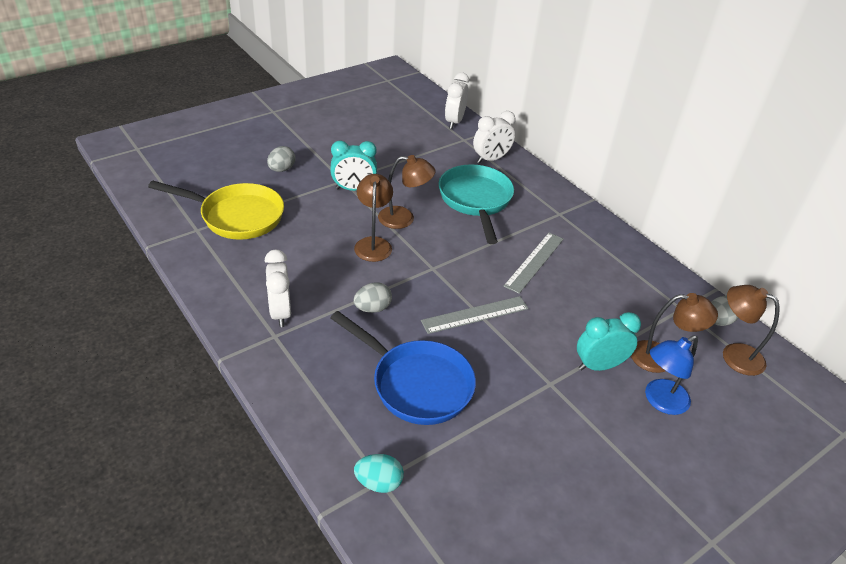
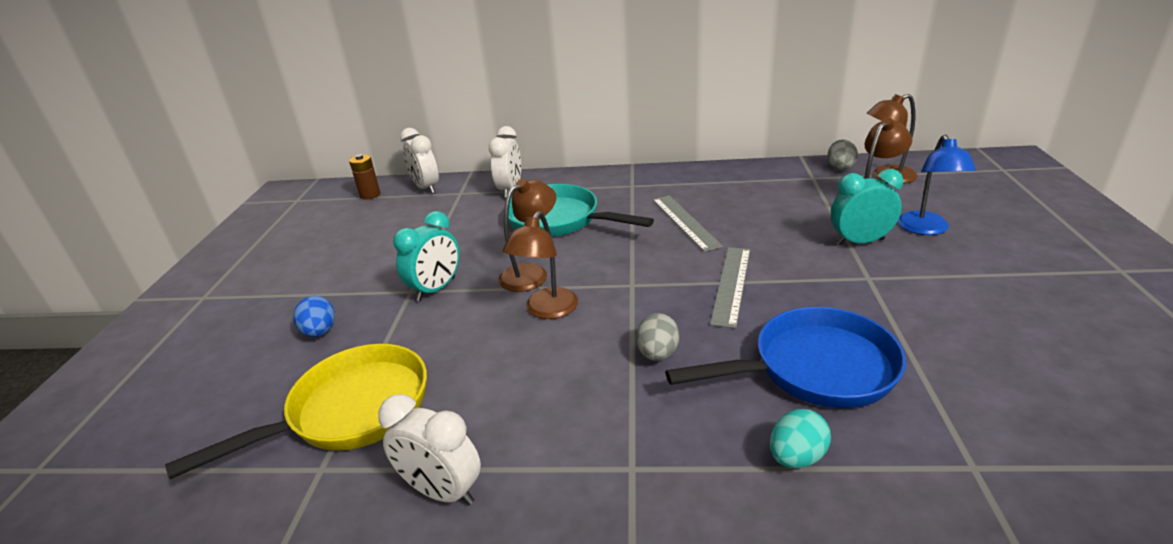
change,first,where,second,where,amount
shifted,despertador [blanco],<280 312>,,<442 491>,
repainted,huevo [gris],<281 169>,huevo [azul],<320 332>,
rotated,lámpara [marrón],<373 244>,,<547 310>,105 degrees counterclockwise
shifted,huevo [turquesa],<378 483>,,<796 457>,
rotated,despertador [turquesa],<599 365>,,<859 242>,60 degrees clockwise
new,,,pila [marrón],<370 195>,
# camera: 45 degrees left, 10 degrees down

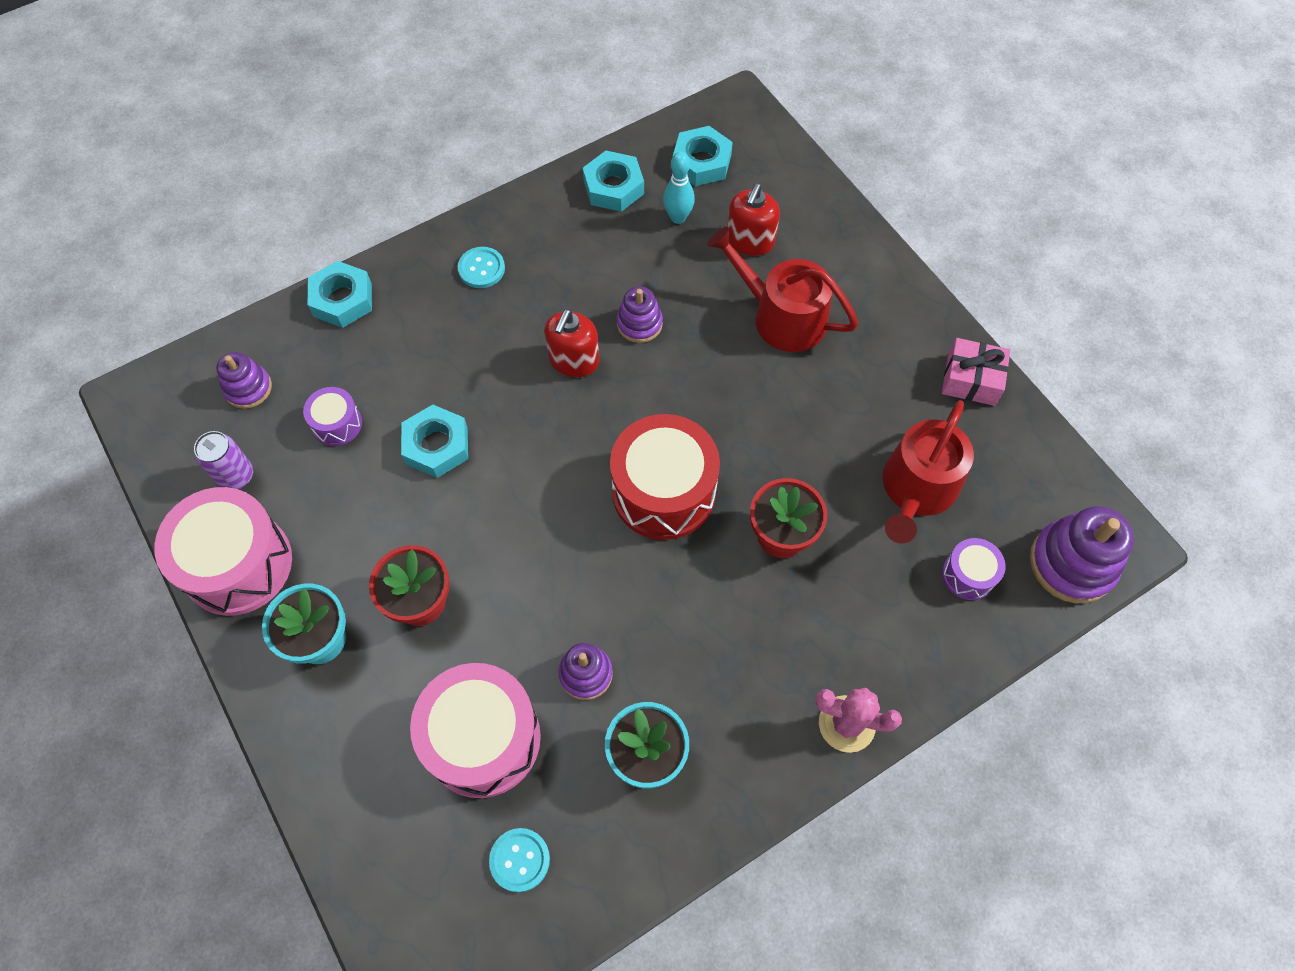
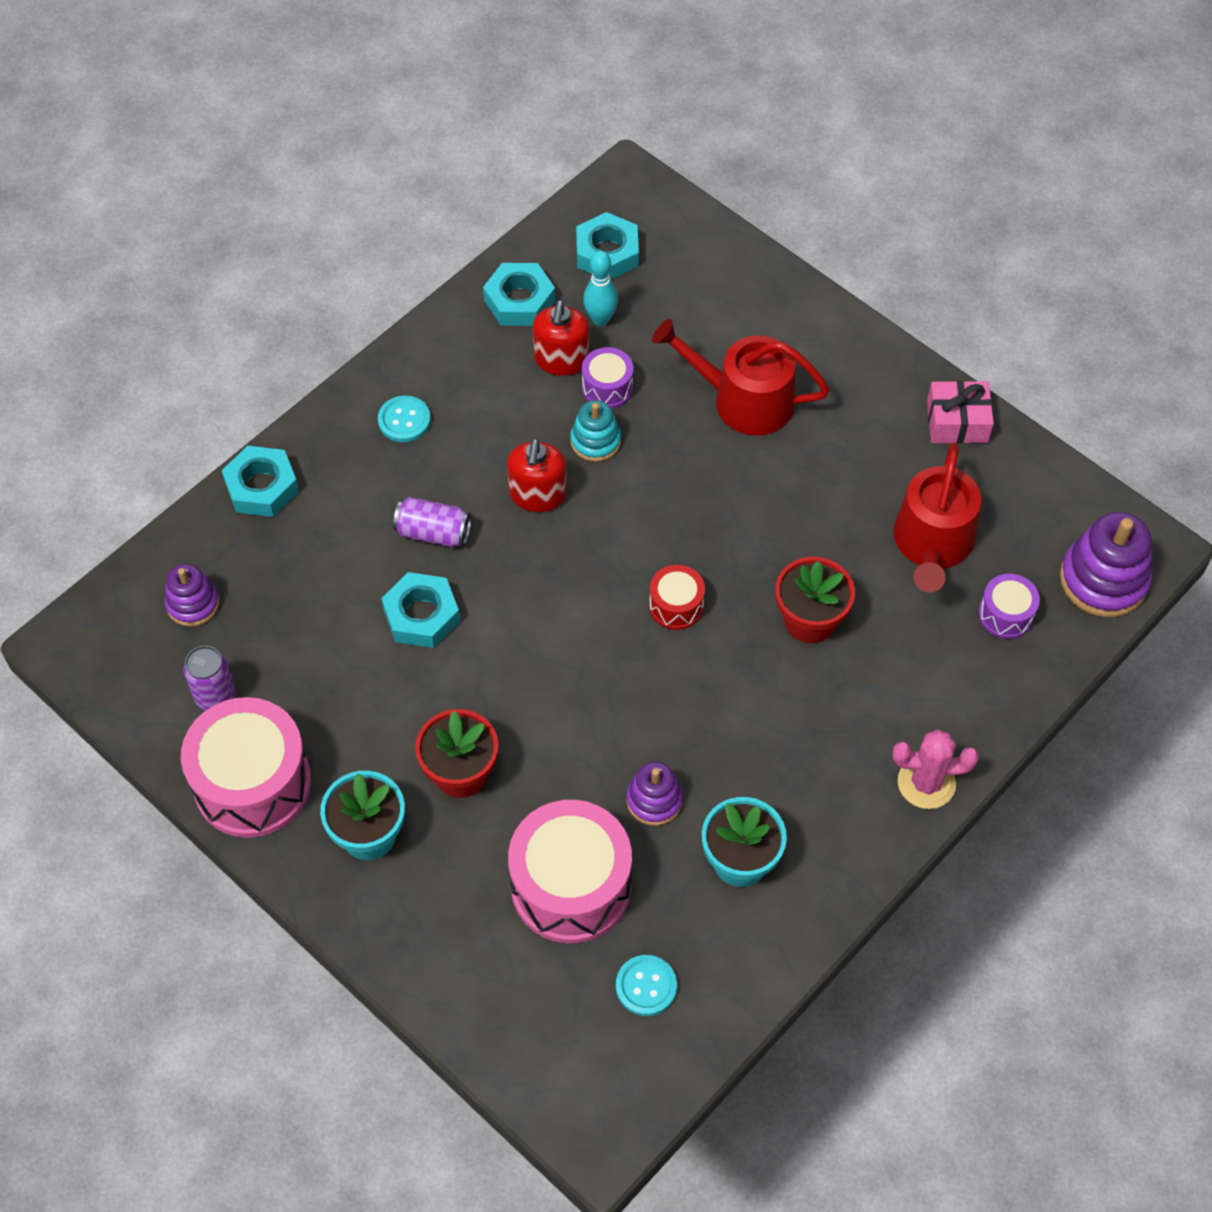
change,first,where,second,where,amount
shifted,tambor [morado],<337 424>,,<607 387>,
scaled,tambor [rojo],<663 491>,,<676 606>,x0.49
repainted,juguete apilable [morado],<639 324>,juguete apilable [turquesa],<595 441>,
shifted,dispensador de jabón [rojo],<750 240>,,<561 359>,
new,,,lata [morado],<433 532>,
# camera: 15 degrees left, 5 degrees down

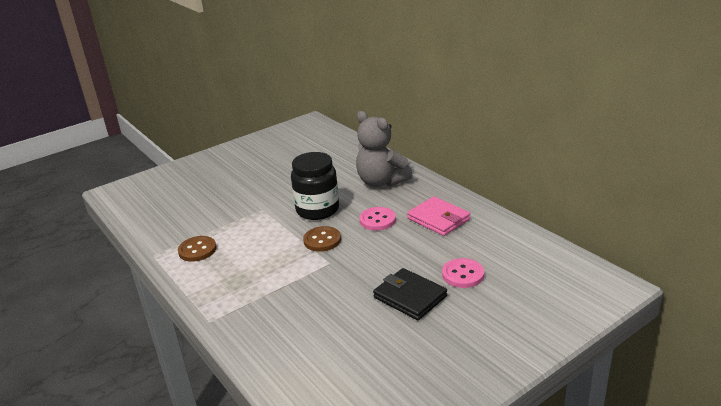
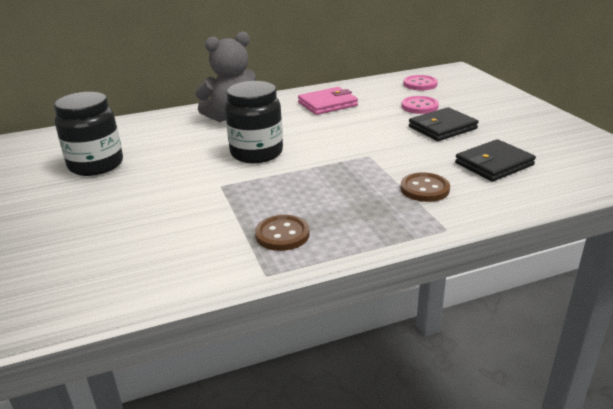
change,first,where,second,where,amount
shifted,botón [marrón],<322 240>,,<424 189>,
shifted,botón [rosa],<377 220>,,<420 84>,
new,,,tarro [negro],<96 165>,
new,,,cartera [negro],<494 164>,
# camera: 75 degrees left, 0 degrees up

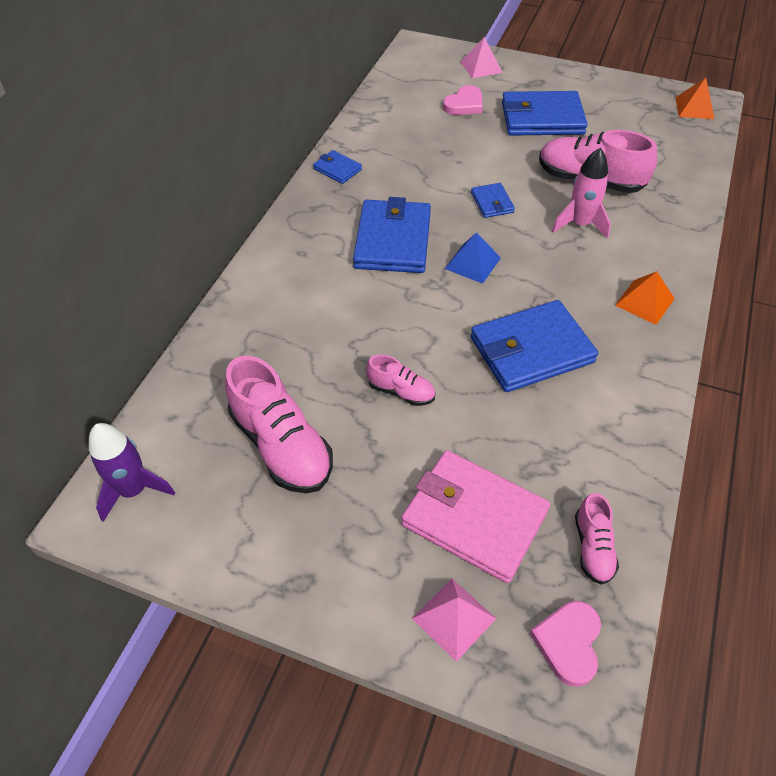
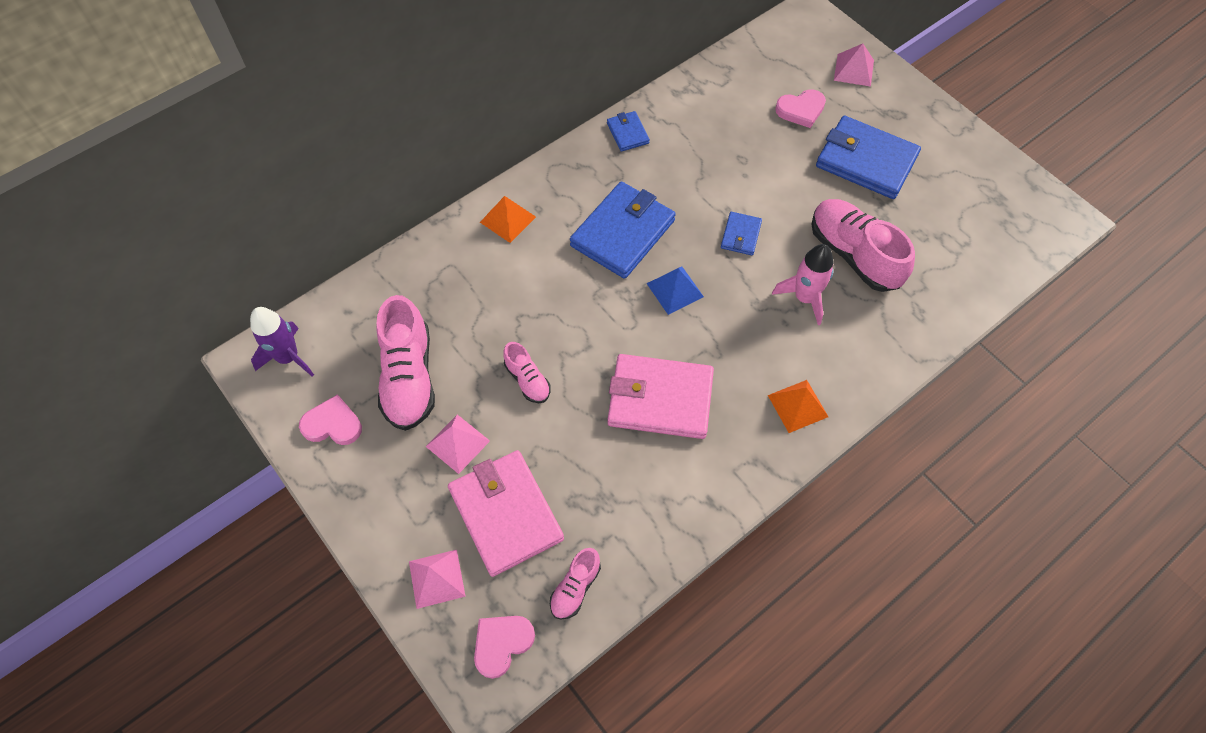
change,first,where,second,where,amount
repainted,cartera [azul],<531 350>,cartera [rosa],<660 399>,
shifted,pirámide [naranja],<694 108>,,<508 219>,
new,,,corazón [rosa],<332 424>,
new,,,pirámide [rosa],<458 443>,
# camera: 30 degrees right, 10 degrees up

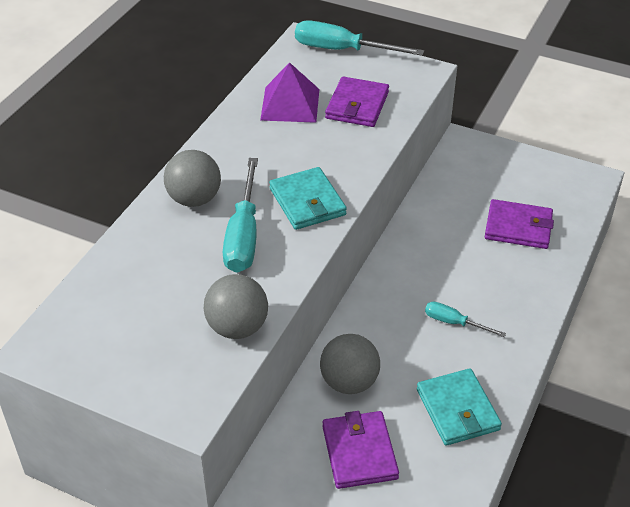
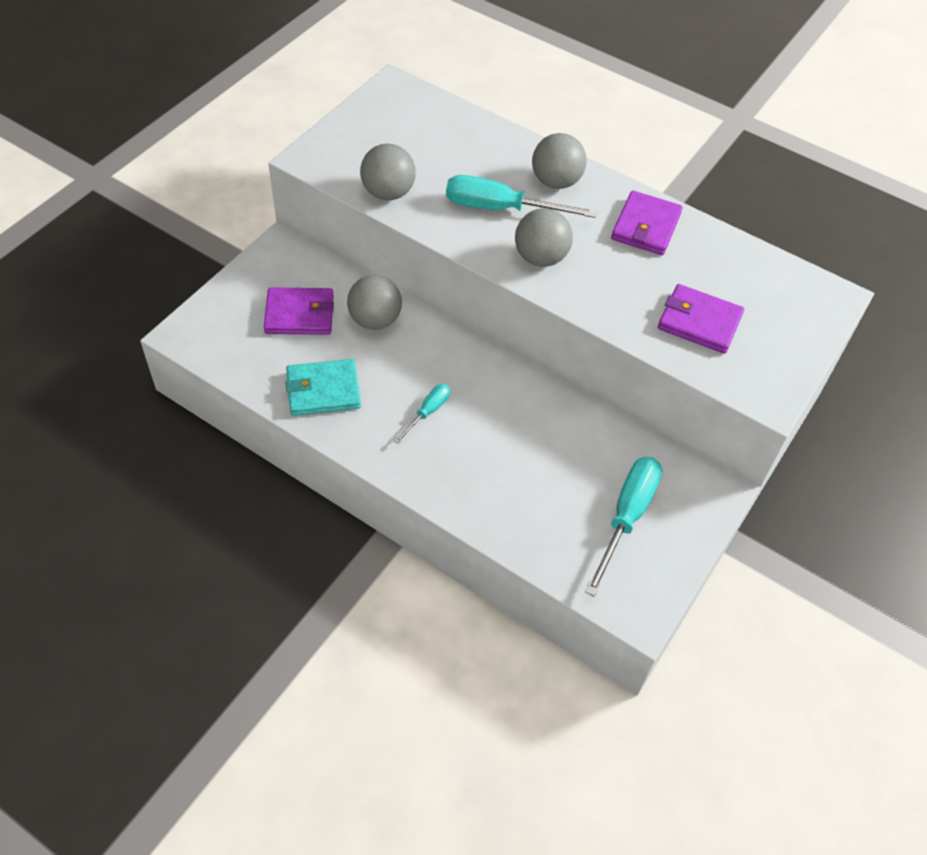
change,first,where,second,where,amount
gone,pirámide [morado],<290 104>,,,
swapped,cartera [turquesa],<307 202>,pelota [gris],<540 257>,
shifted,destornillador [turquesa],<342 50>,,<626 517>,
shifted,cartera [morado],<518 227>,,<646 226>,
# camera: 95 degrees right, 10 degrees up

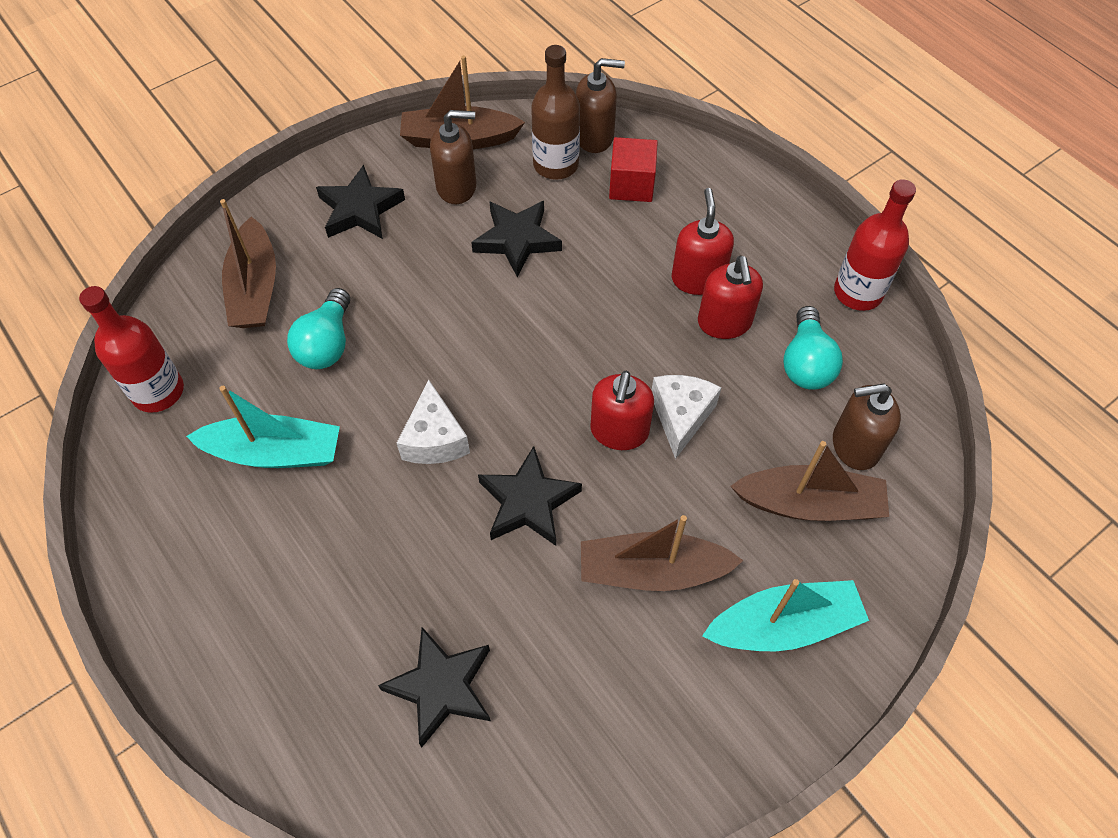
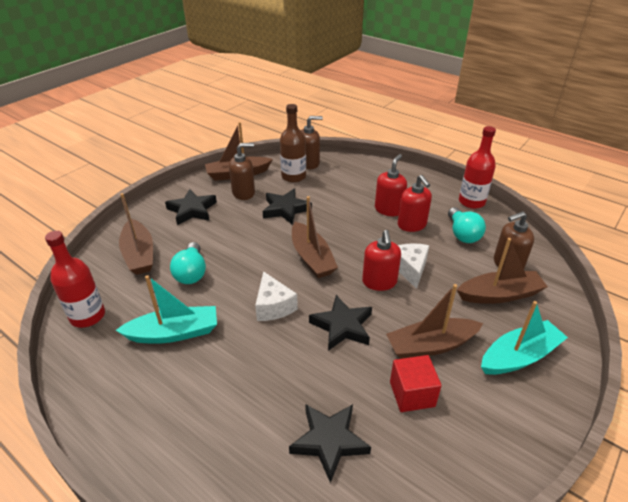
change,first,where,second,where,amount
shifted,cubo [rojo],<631 185>,,<412 394>,
rotated,dispensador de jabón [rojo],<697 278>,,<389 209>,45 degrees clockwise
new,,,barco [marrón],<312 258>,
# camera: 15 degrees left, 20 degrees down

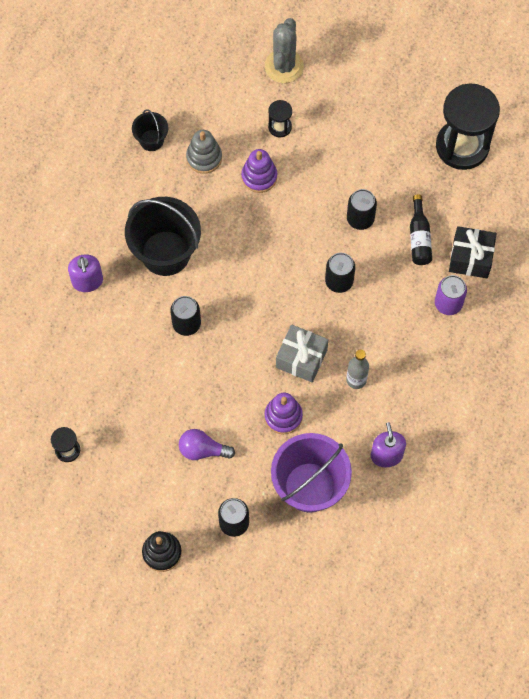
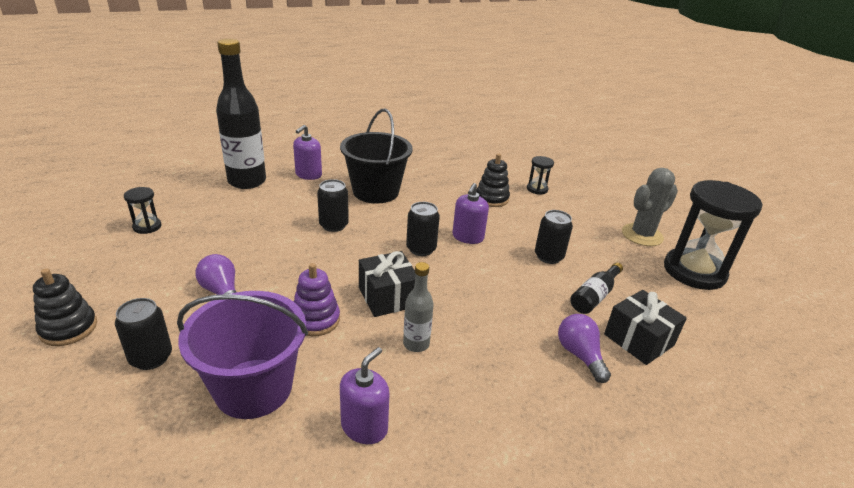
change,first,where,second,where,amount
gone,balde [negro],<151 140>,,,
gone,juguete apilable [gris],<204 158>,,,
repainted,juguete apilable [morado],<259 177>,juguete apilable [negro],<492 198>,
shifted,cactus [gris],<284 66>,,<642 235>,
repainted,regalo [gris],<301 358>,regalo [negro],<387 297>,
shifted,lata [negro],<339 281>,,<421 249>,
swapped,lata [morado],<448 303>,bombilla [morado],<579 355>,
new,,,botella [negro],<247 181>,
new,,,dispensador de jabón [morado],<468 237>,
# camera: 40 degrees right, 35 degrees down

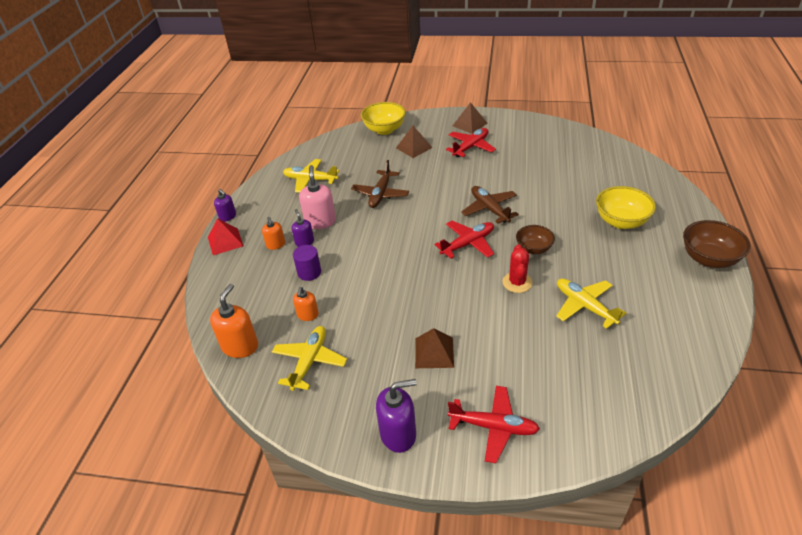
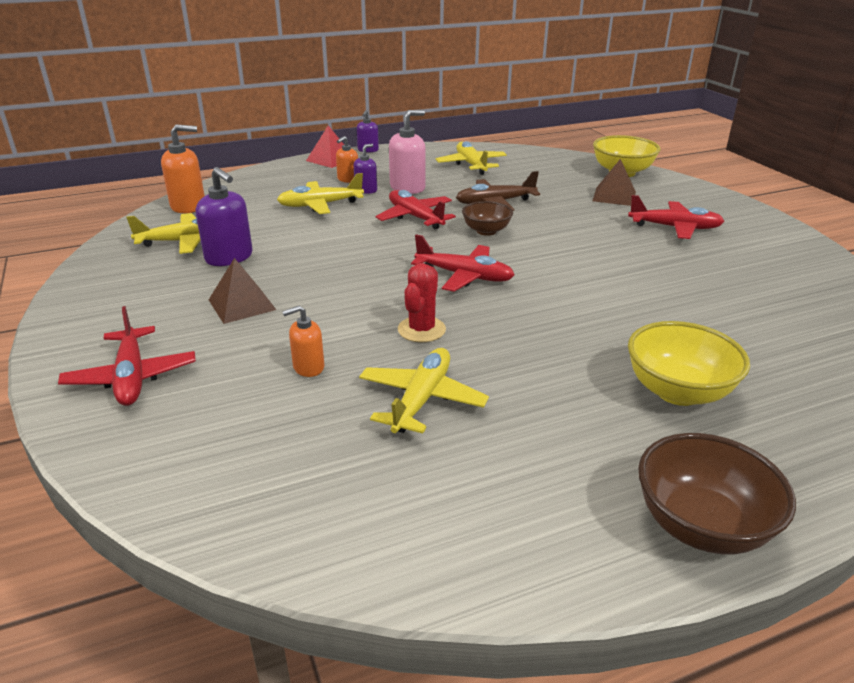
change,first,where,second,where,amount
swapped,cilindro [morado],<309 272>,avión [amarillo],<320 205>,
shifted,dispensador de jabón [naranja],<308 315>,,<308 367>,
shifted,dispensador de jabón [morado],<398 434>,,<229 257>,
gone,pirámide [marrón],<470 124>,,,
gone,avión [marrón],<489 209>,,,
rotated,cactus [rojo],<517 282>,,<421 329>,45 degrees counterclockwise
shifted,cuenco [marrón],<533 249>,,<486 231>,
new,,,avión [rojo],<415 217>,
# camera: 55 degrees right, 10 degrees down

